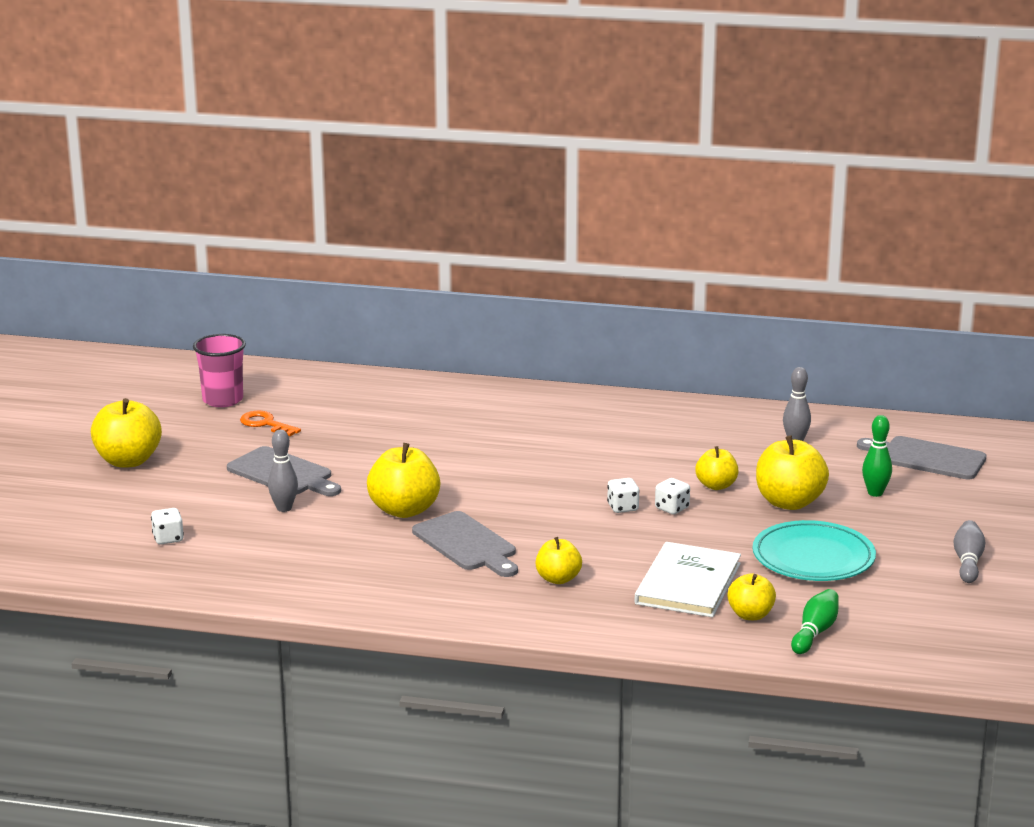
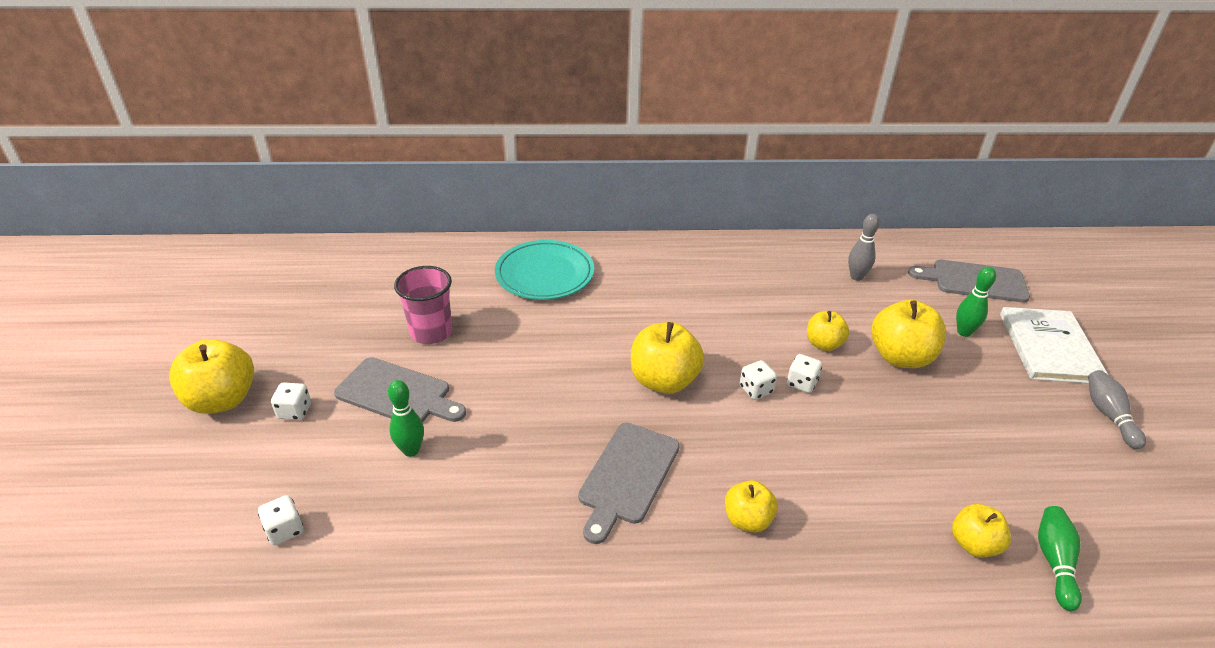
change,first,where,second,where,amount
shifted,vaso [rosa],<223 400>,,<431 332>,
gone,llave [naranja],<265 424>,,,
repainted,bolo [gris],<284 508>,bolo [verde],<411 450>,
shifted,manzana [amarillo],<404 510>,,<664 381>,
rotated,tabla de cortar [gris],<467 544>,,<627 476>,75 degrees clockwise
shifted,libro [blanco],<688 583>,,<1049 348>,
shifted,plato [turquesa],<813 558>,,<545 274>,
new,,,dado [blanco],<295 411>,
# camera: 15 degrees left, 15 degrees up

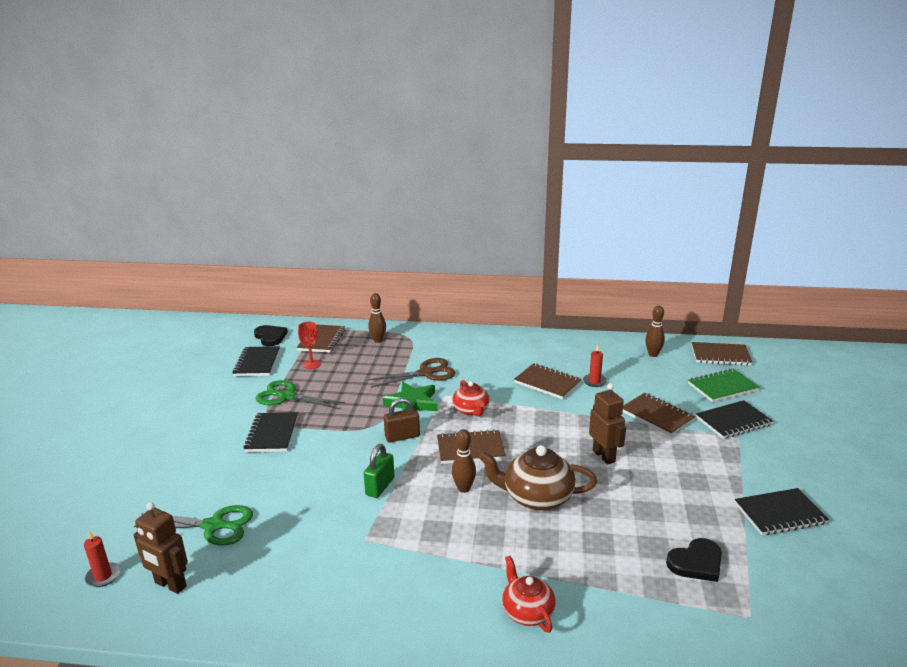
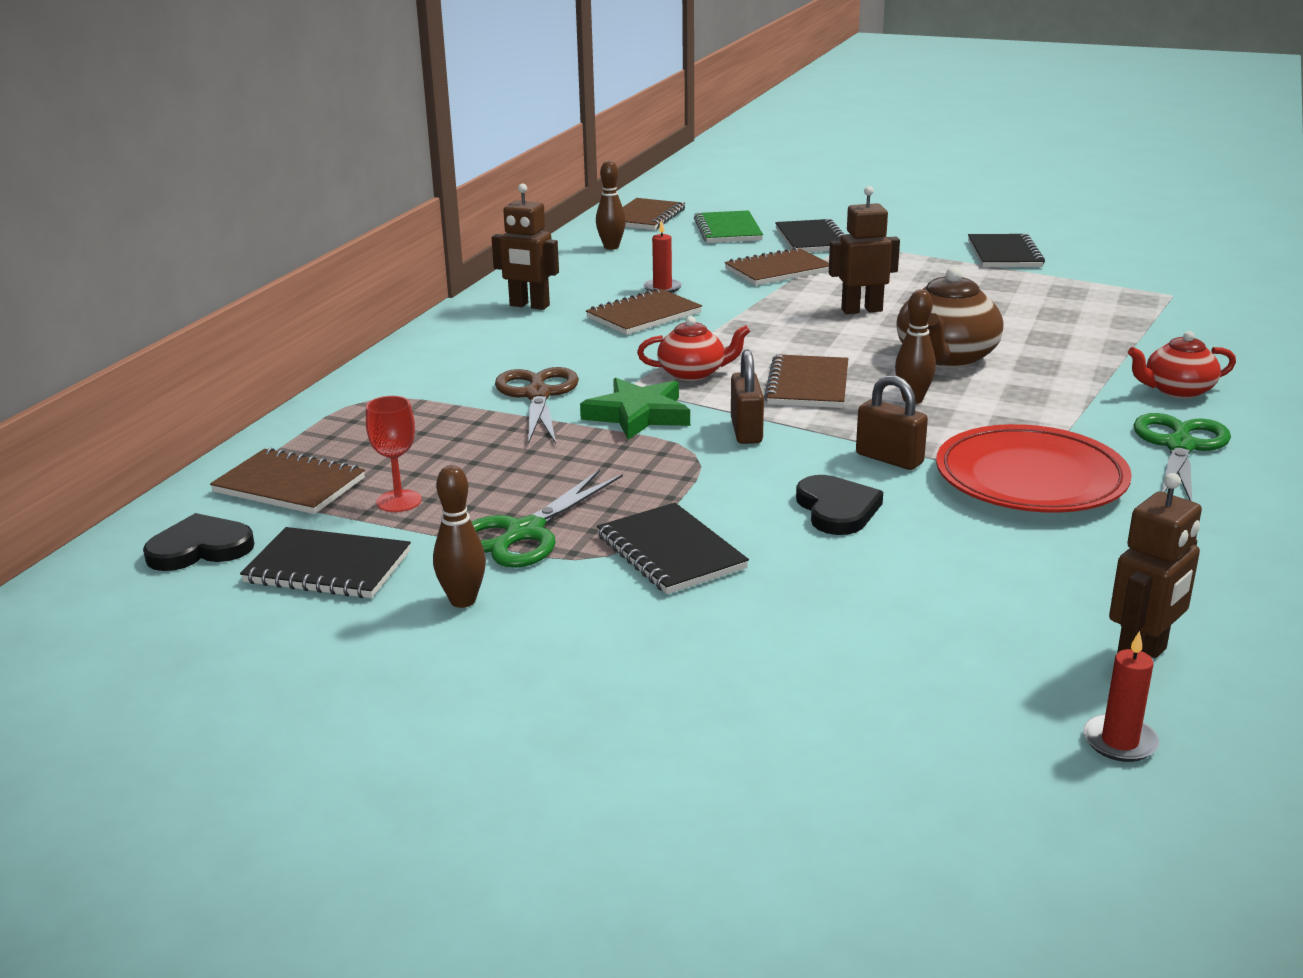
change,first,where,second,where,amount
shifted,tijeras [verde],<214 526>,,<1180 446>,
rotated,cuaderno [negro],<272 434>,,<670 552>,45 degrees clockwise
repainted,candado [verde],<380 486>,candado [marrón],<889 459>,
shifted,bolo [marrón],<378 340>,,<463 601>,
shifted,corazón [negro],<696 563>,,<837 509>,
new,,,robot [marrón],<529 306>,
new,,,plato [rojo],<1030 479>,
# camera: 75 degrees left, 0 degrees up

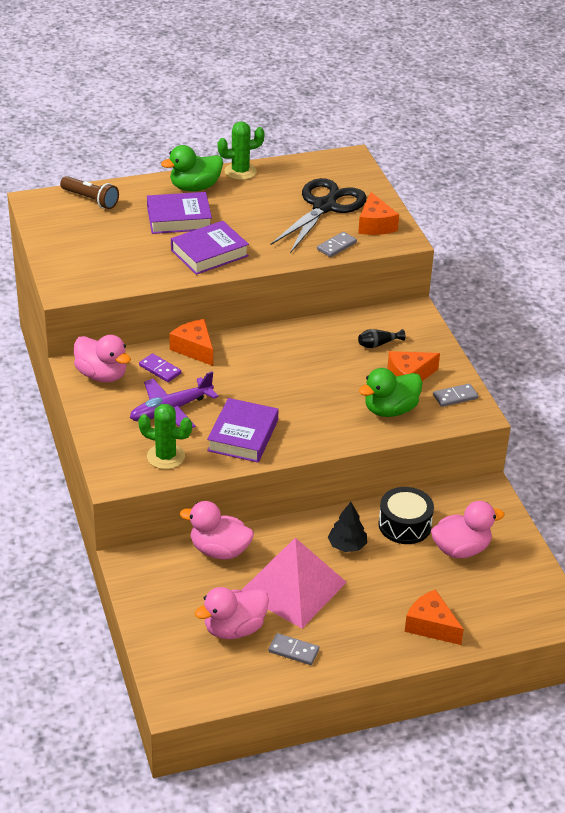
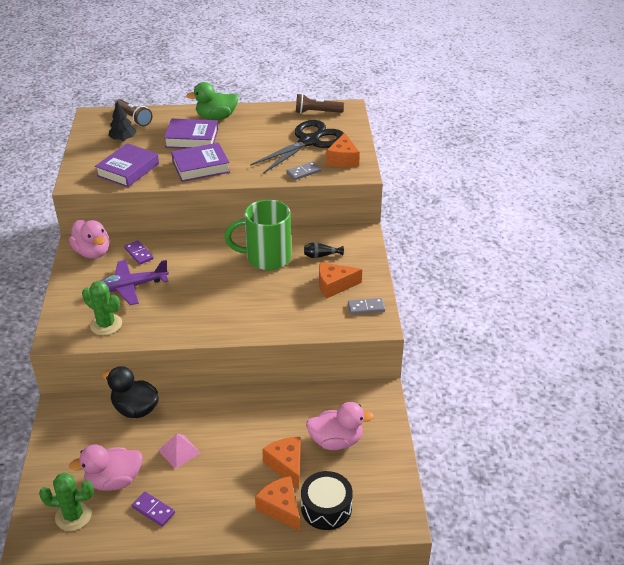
change,first,where,second,where,amount
shifted,queso [naranja],<194 349>,,<286 465>,
repainted,pato [rosa],<219 550>,pato [negro],<135 409>,
shifted,libro [morado],<243 436>,,<128 170>,
shifted,cactus [verde],<240 171>,,<73 515>,
scaled,pirámide [rosa],<292 587>,,<179 451>,x0.46
repainted,ficha de dominó [gris],<293 651>,ficha de dominó [morado],<153 510>,
shifted,árbol [negro],<347 545>,,<123 139>,
gone,pato [verde],<390 410>,,,
shifted,tambor [negro],<404 525>,,<326 508>,
new,,,taza [verde],<266 258>,
new,,,lámpara de mano [marrón],<317 112>,
# camera: 15 degrees right, 0 degrees up

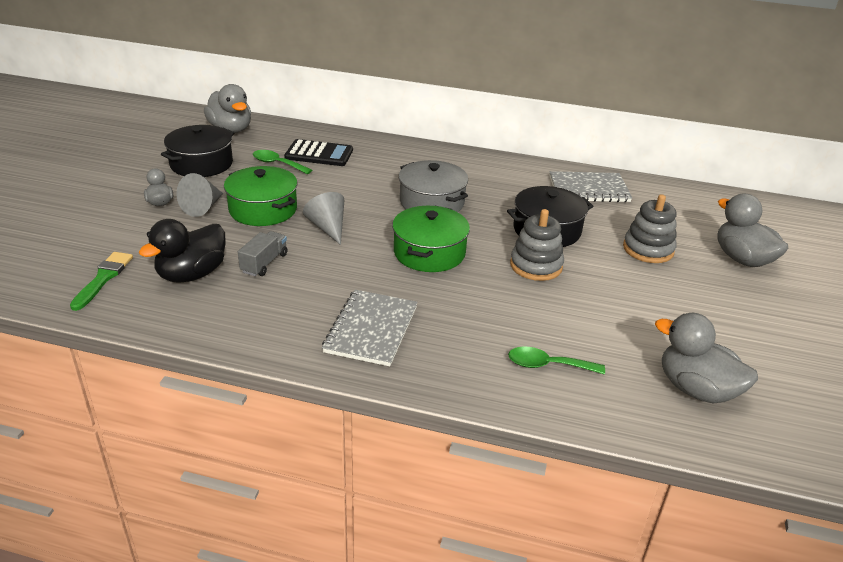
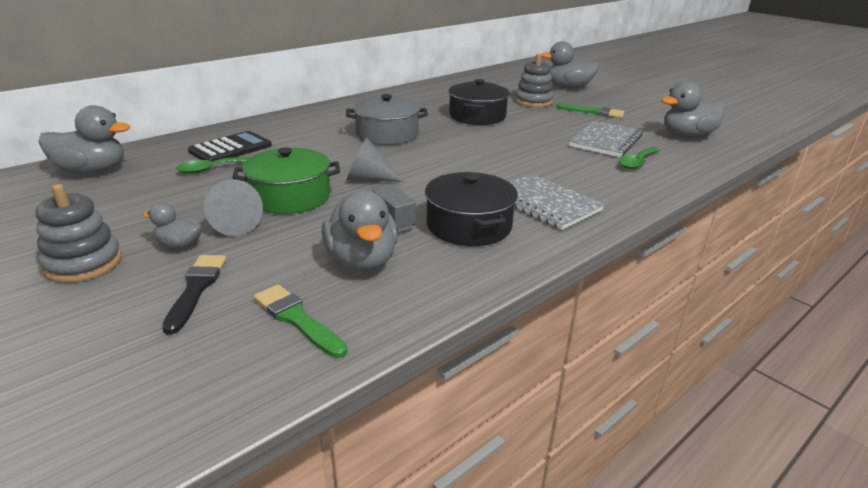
change,first,where,second,where,amount
repainted,pato [negro],<192 274>,pato [gris],<362 261>,
shifted,olla [negro],<201 164>,,<469 225>,
gone,olla [verde],<429 253>,,,
shifted,juguete apilable [gris],<536 266>,,<83 263>,
shifted,cuaderno [gris],<588 189>,,<606 141>,
new,,,pincel [negro],<196 289>,
new,,,pincel [verde],<593 112>,
# camera: 55 degrees left, 5 degrees down

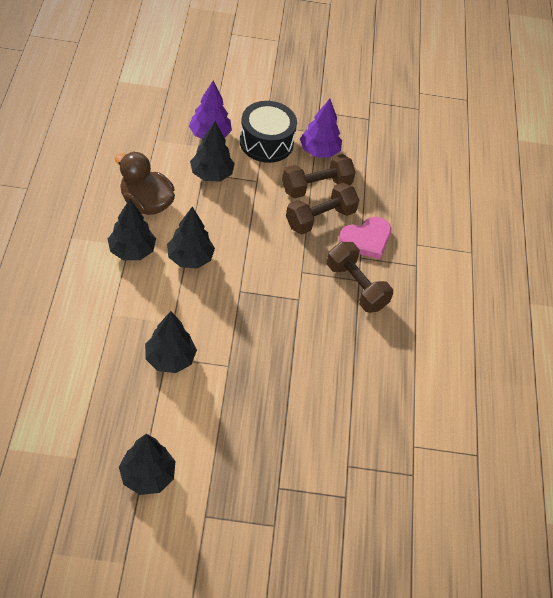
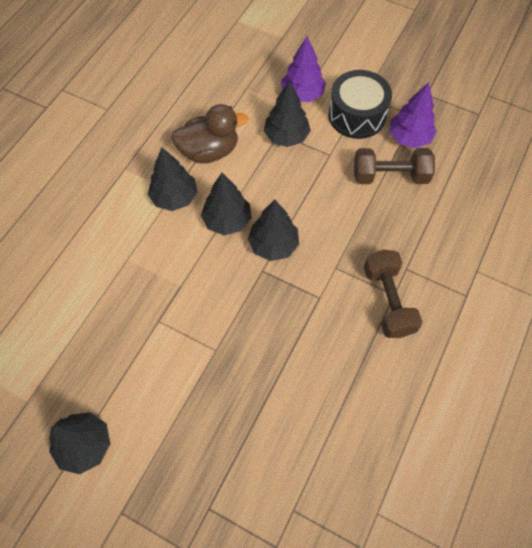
change,first,where,second,where,amount
rotated,pato [marrón],<146 203>,,<209 151>,105 degrees clockwise
shifted,árbol [negro],<170 359>,,<273 245>,
gone,mancuerna [marrón],<320 218>,,,
gone,corazón [rosa],<366 239>,,,
# camera: 30 degrees right, 10 degrees up

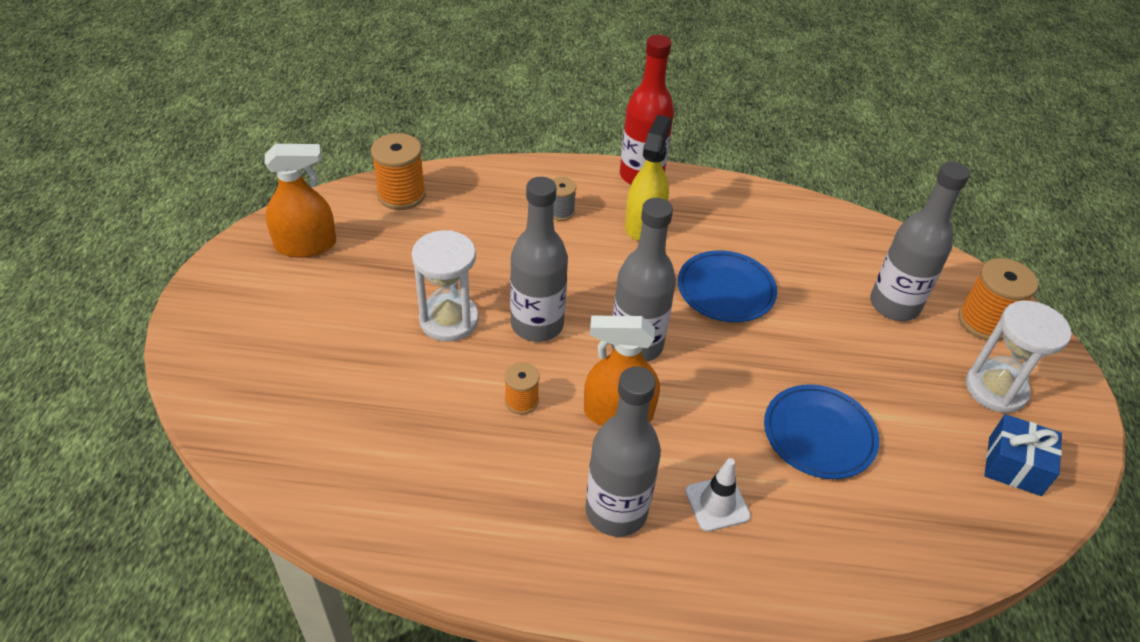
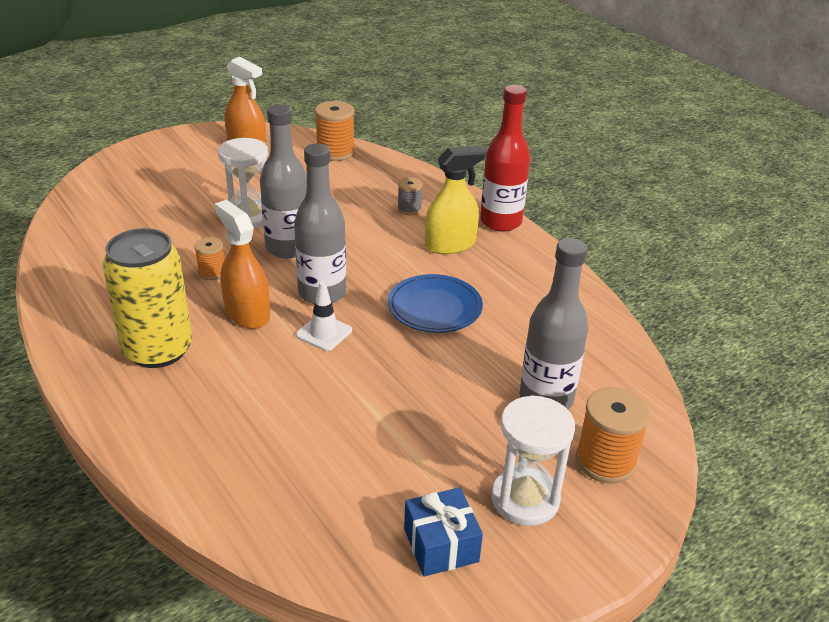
change,first,where,second,where,amount
swapped,botella [gris],<616 511>,lata [amarillo],<158 350>,
shifted,cono de tráfico [blanco],<717 504>,,<324 333>,
gone,plato [azul],<819 434>,,,
# camera: 50 degrees right, 10 degrees down

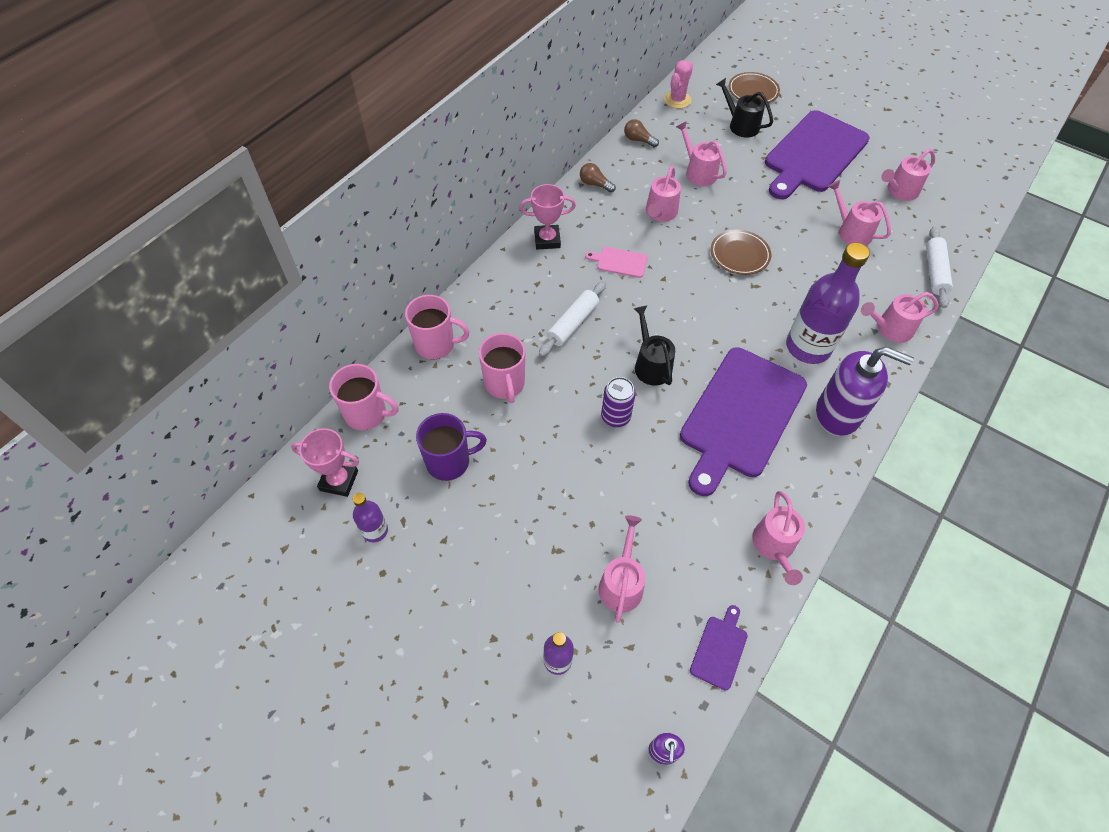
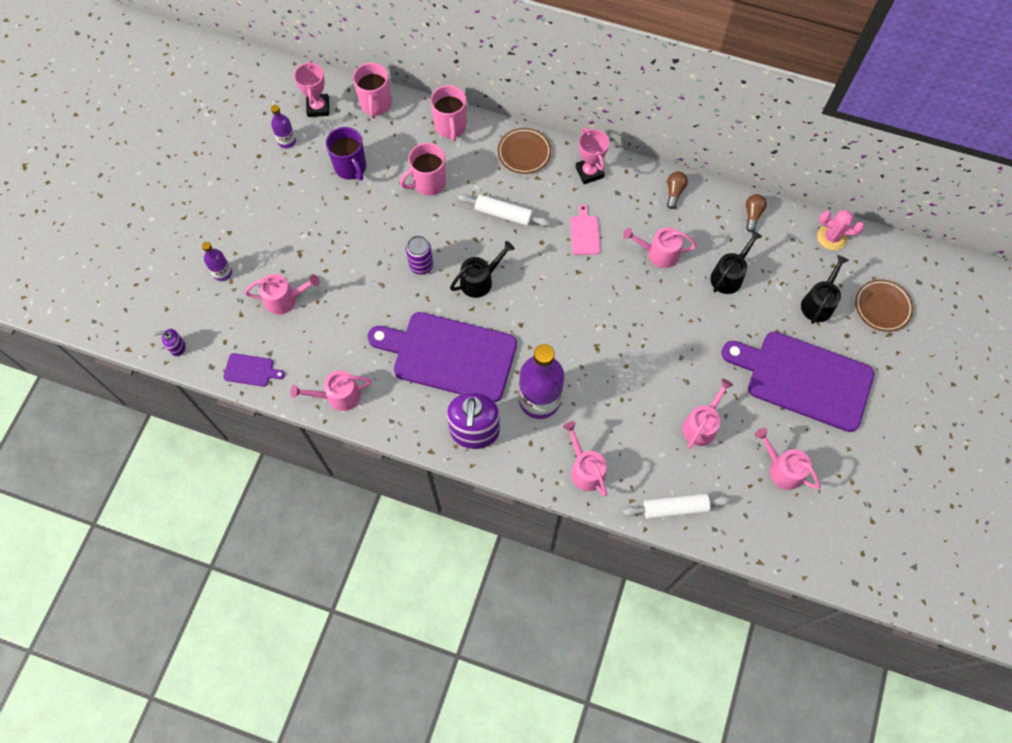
change,first,where,second,where,amount
repainted,regadera [rosa],<698 172>,regadera [negro],<729 275>,
shifted,plato [marrón],<739 254>,,<524 152>,
# camera: 75 degrees right, 10 degrees up

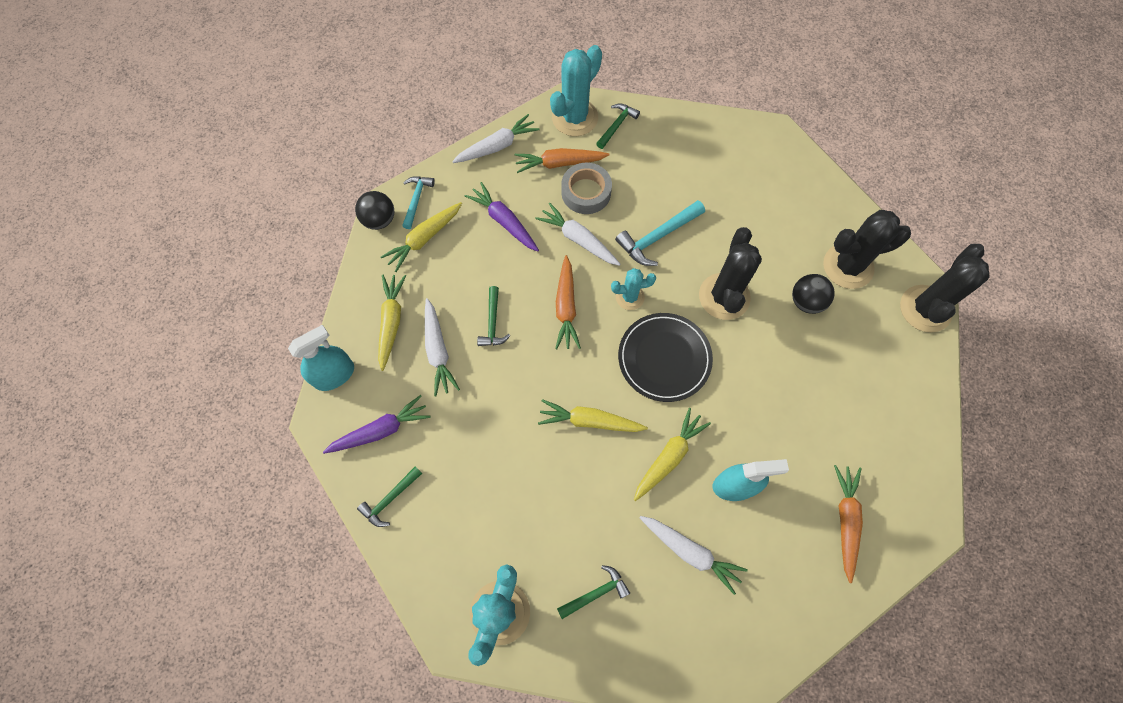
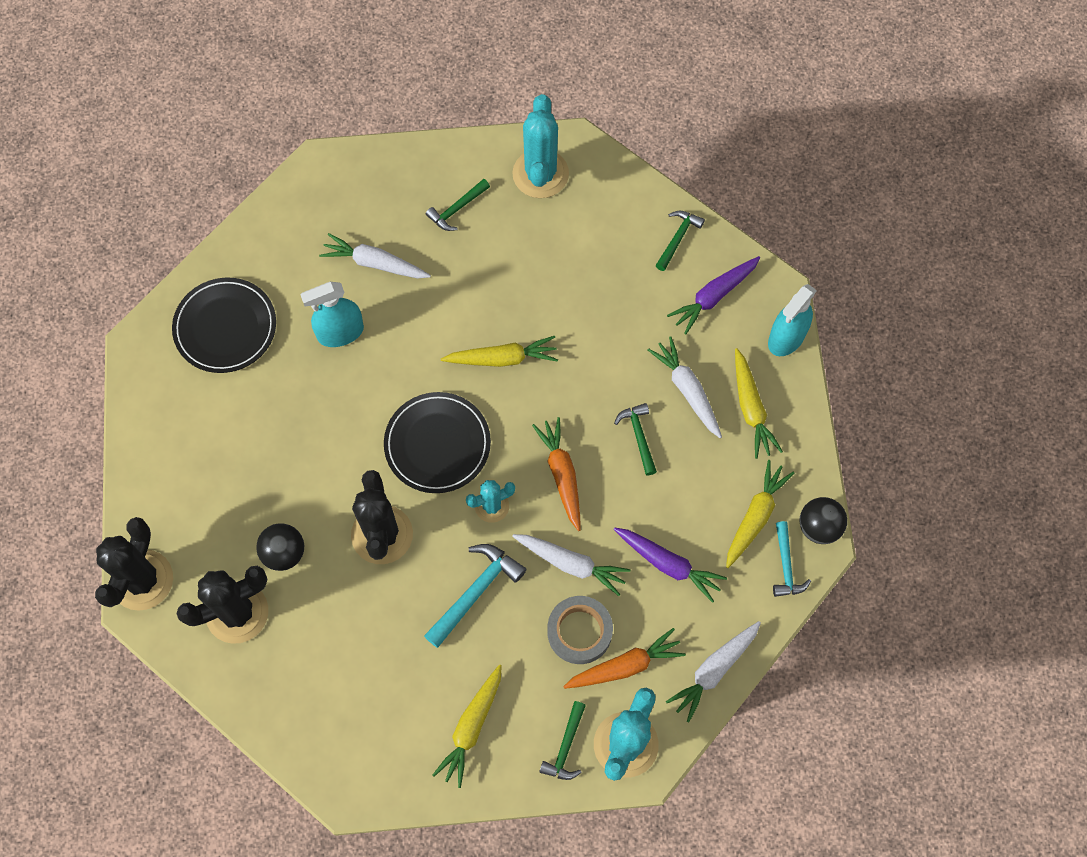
change,first,where,second,where,amount
shifted,zanahoria [amarillo],<669 457>,,<471 727>,
swapped,zanahoria [naranja],<845 521>,plato [negro],<225 327>,
# camera: 165 degrees right, 0 degrees up

